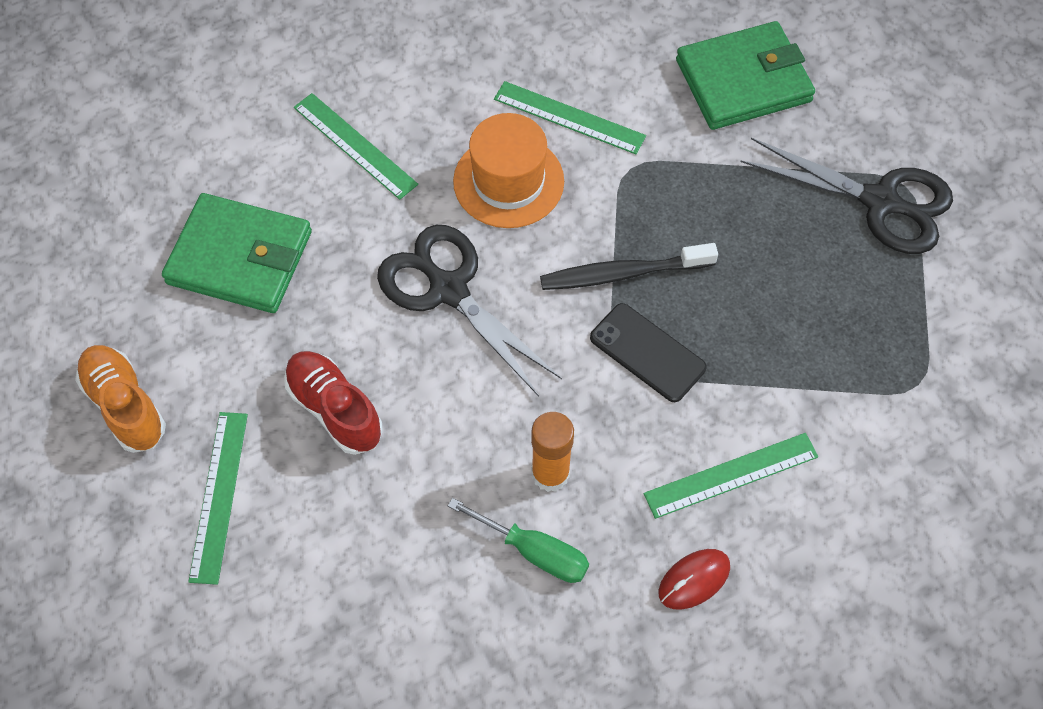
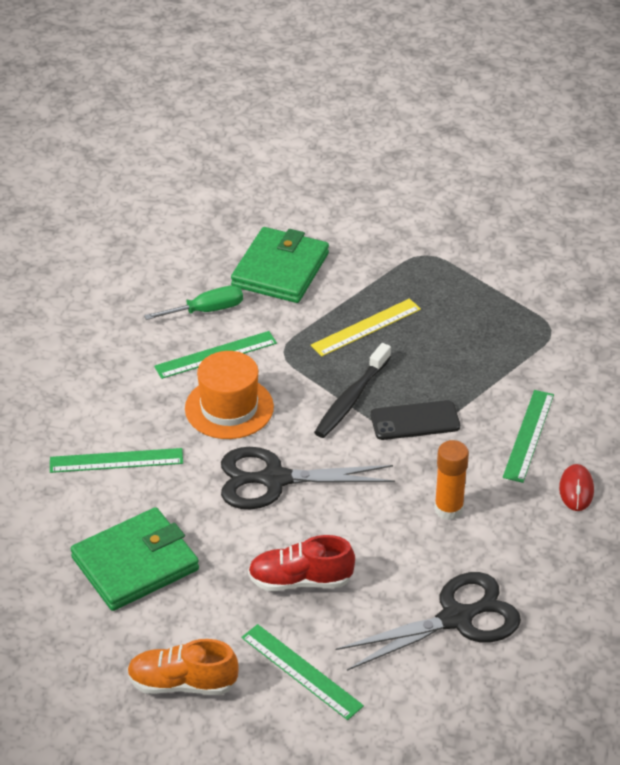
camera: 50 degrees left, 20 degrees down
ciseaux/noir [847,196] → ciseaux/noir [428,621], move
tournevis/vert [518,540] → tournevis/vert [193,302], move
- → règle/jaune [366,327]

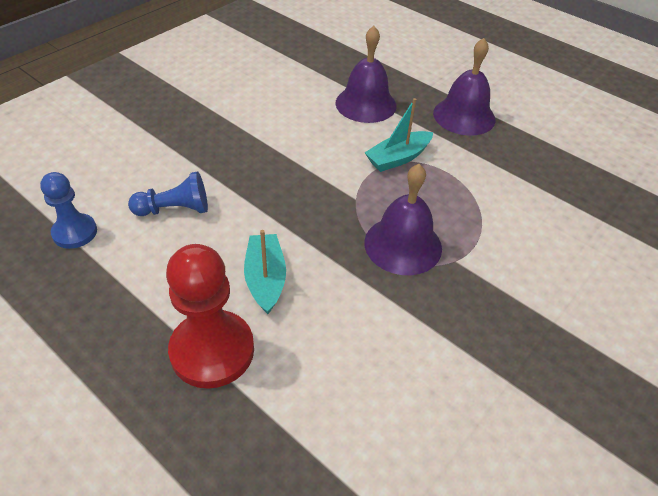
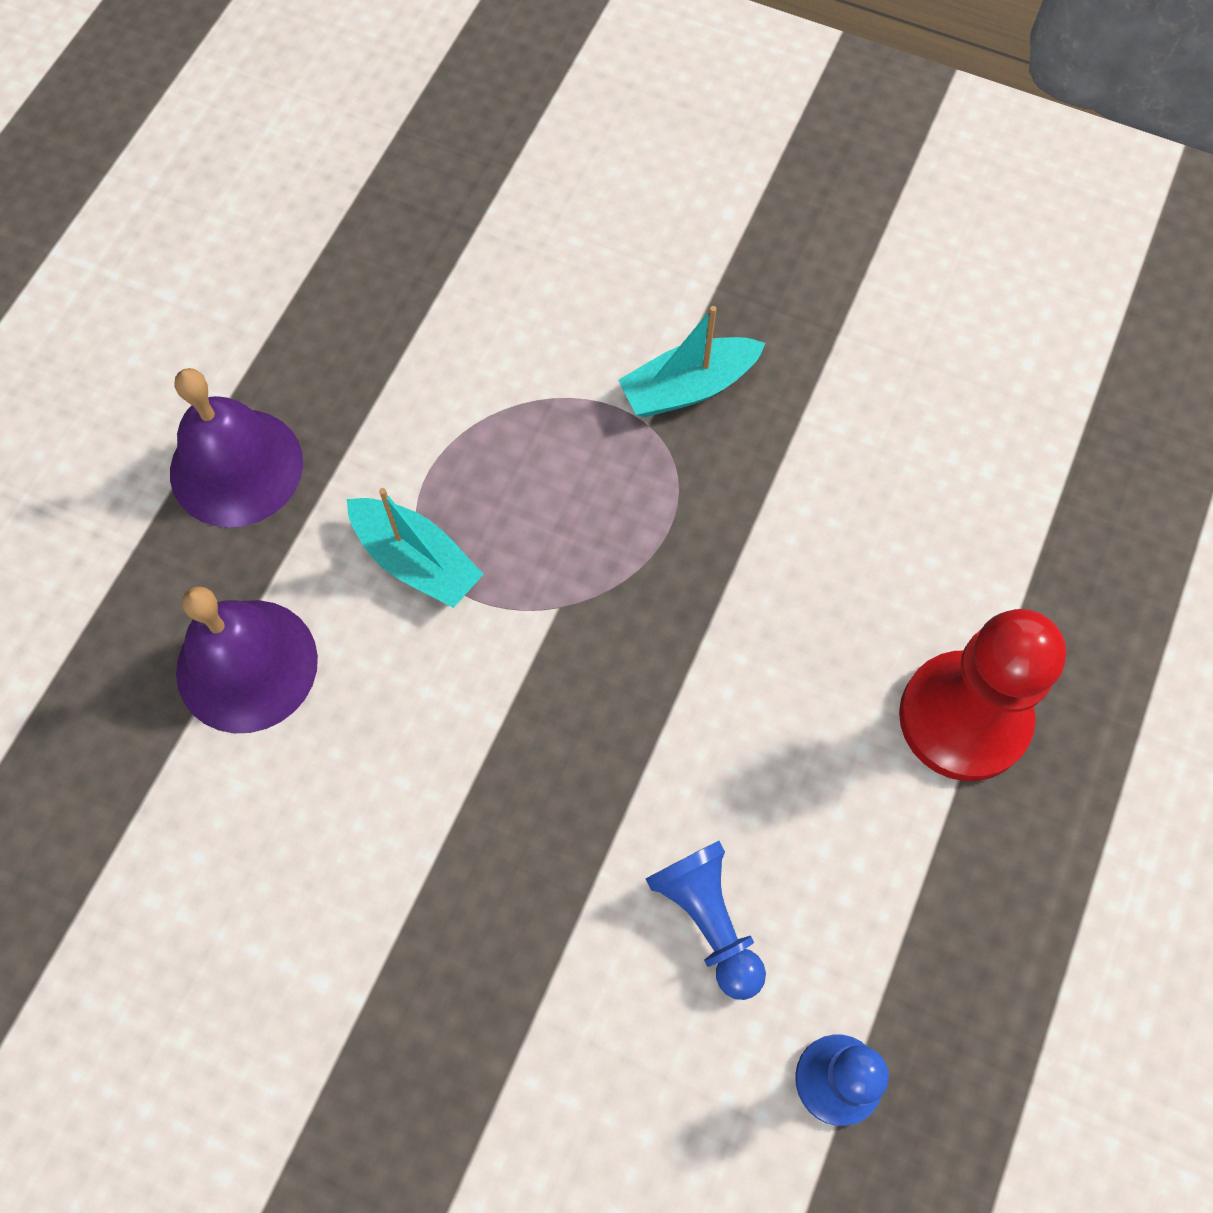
camera: 105 degrees left, 20 degrees up
cloche/violet [403,219] → -
bateau/turquoise [265,272] → bateau/turquoise [692,361], move

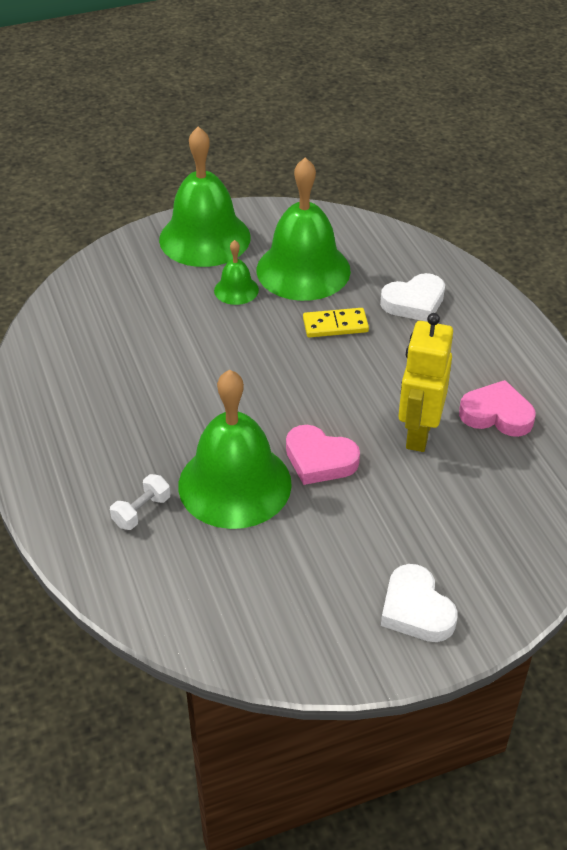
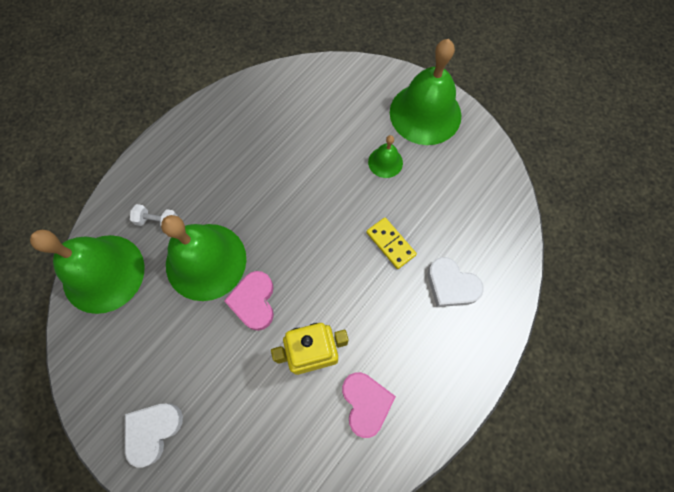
camera: 60 degrees right, 25 degrees up
cloche/vert [304,229] → cloche/vert [87,272], move

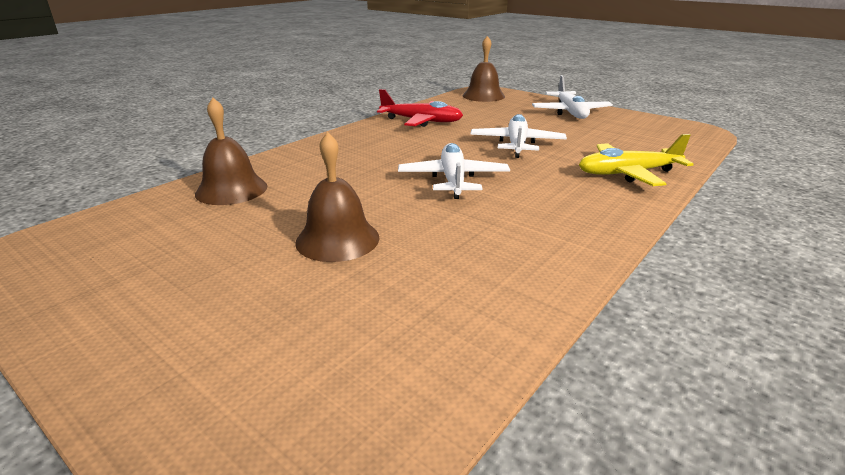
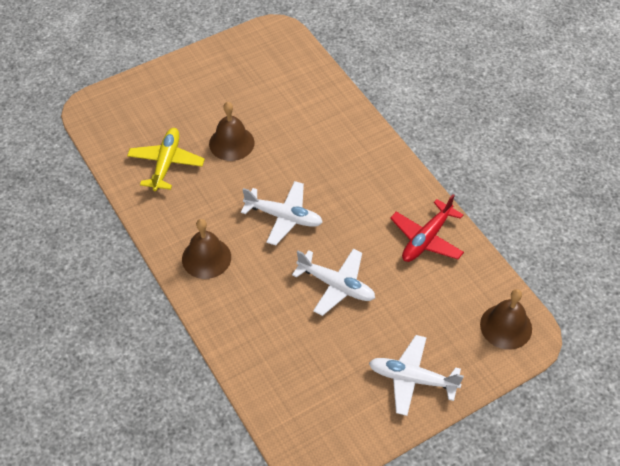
camera: 110 degrees right, 25 degrees up
cloche/marron [231,151] → cloche/marron [206,249], move
avion/jaune [636,160] → avion/jaune [166,159], move

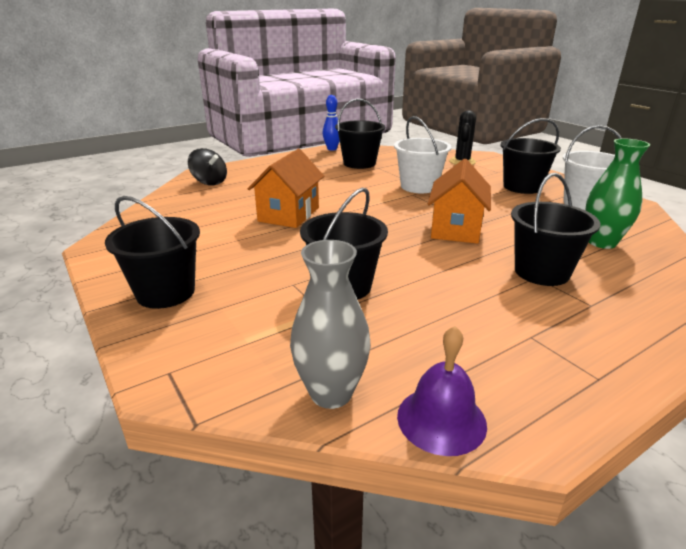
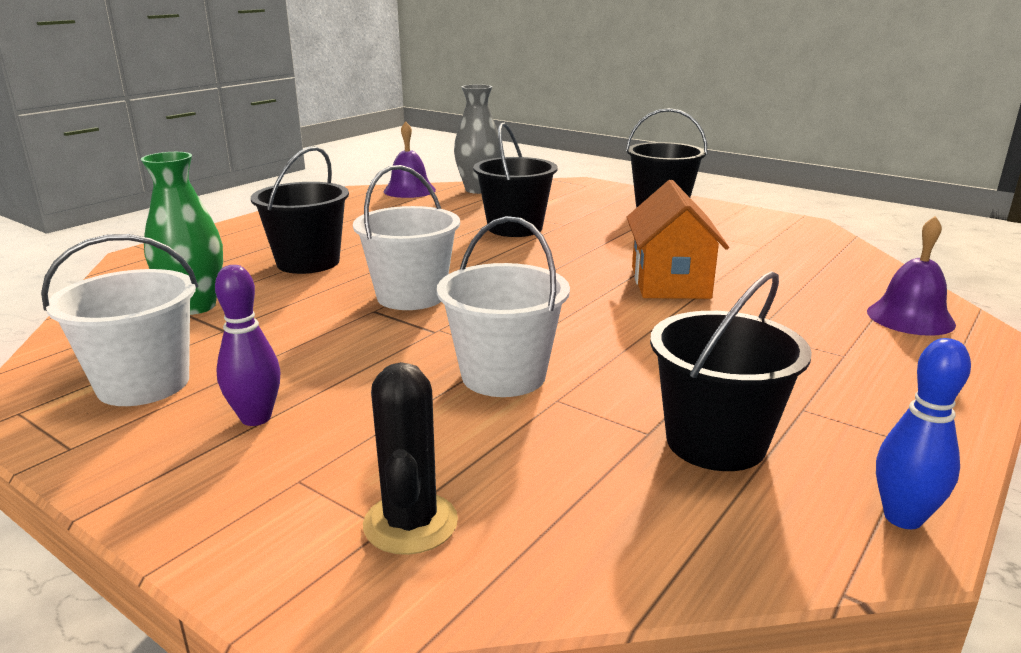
camera: 160 degrees right, 5 degrees down
seau/noir [531,156] → quille/violet [247,345]
toupie/noir [207,167] → cloche/violet [911,276]
maison/orange [459,201] → seau/blanc [406,237]

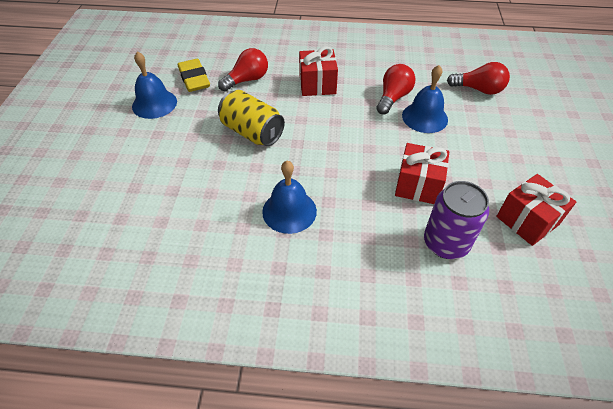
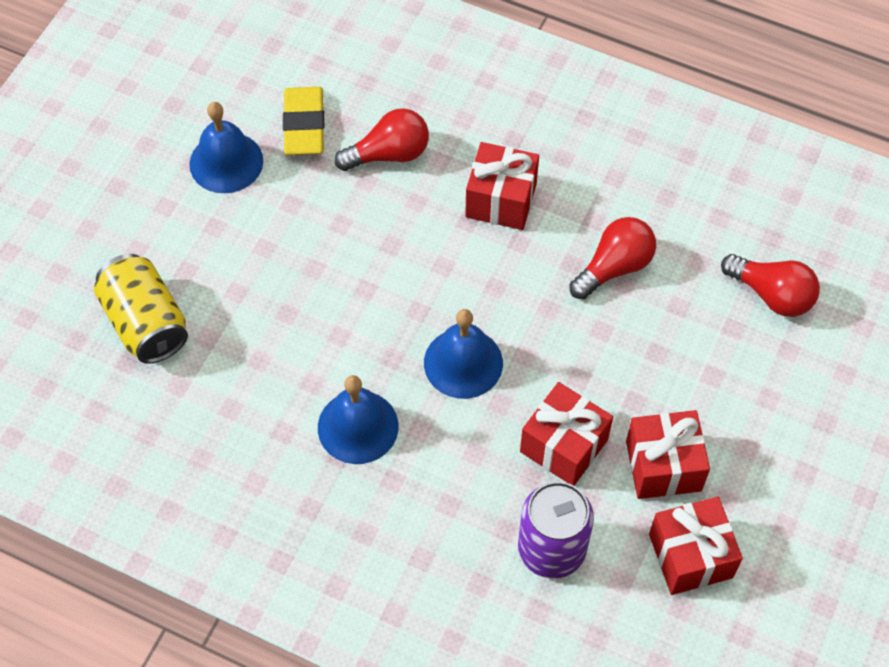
camera: 20 degrees right, 10 degrees up
cloche/bleu [425,99] → cloche/bleu [463,354], move
canette/jaune [251,118] → canette/jaune [141,309], move
- → cadeau/rouge [668,454]

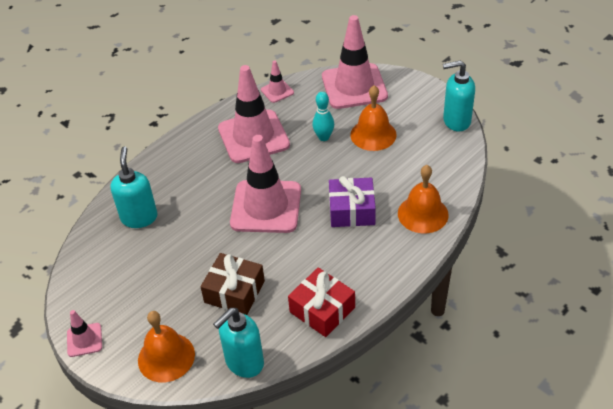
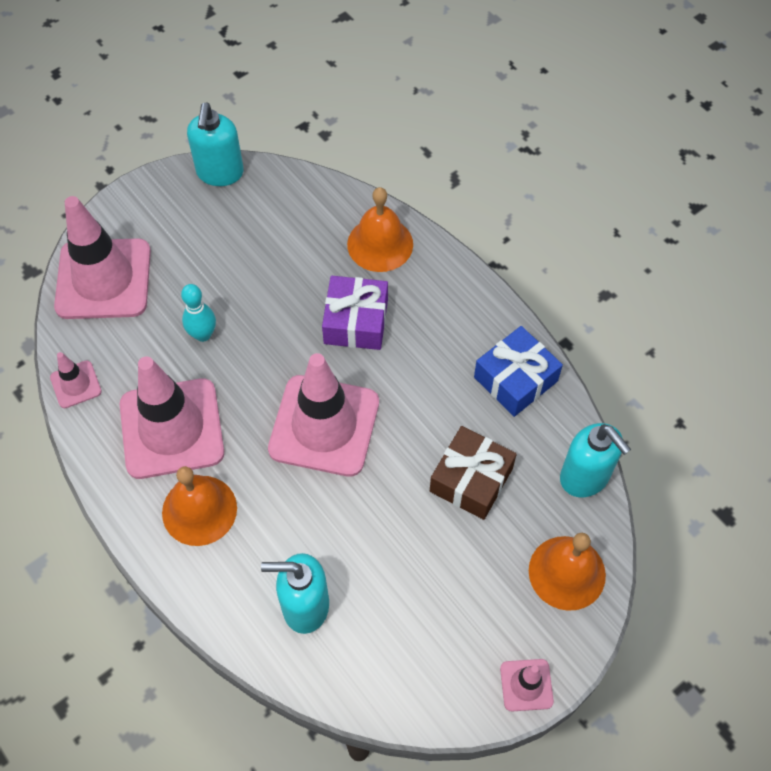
camera: 85 degrees left, 15 degrees up
cloche/orange [373,118] → cloche/orange [199,506], move
cadeau/rouge [321,302] → cadeau/bleu [518,371]

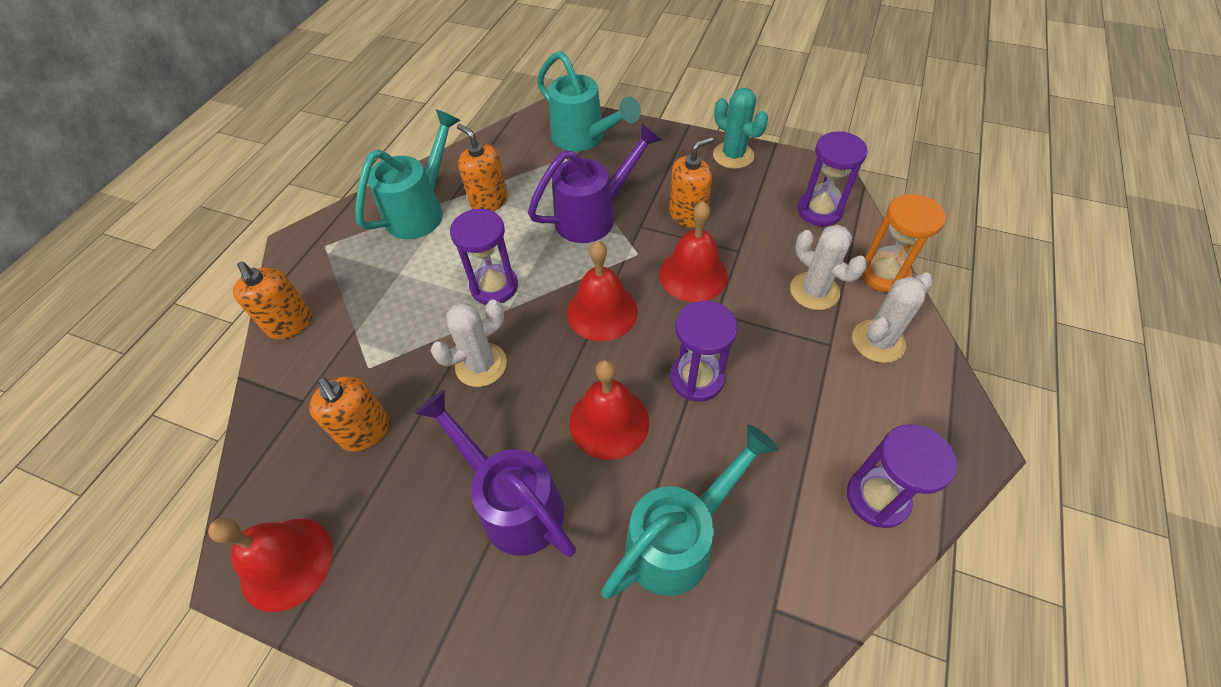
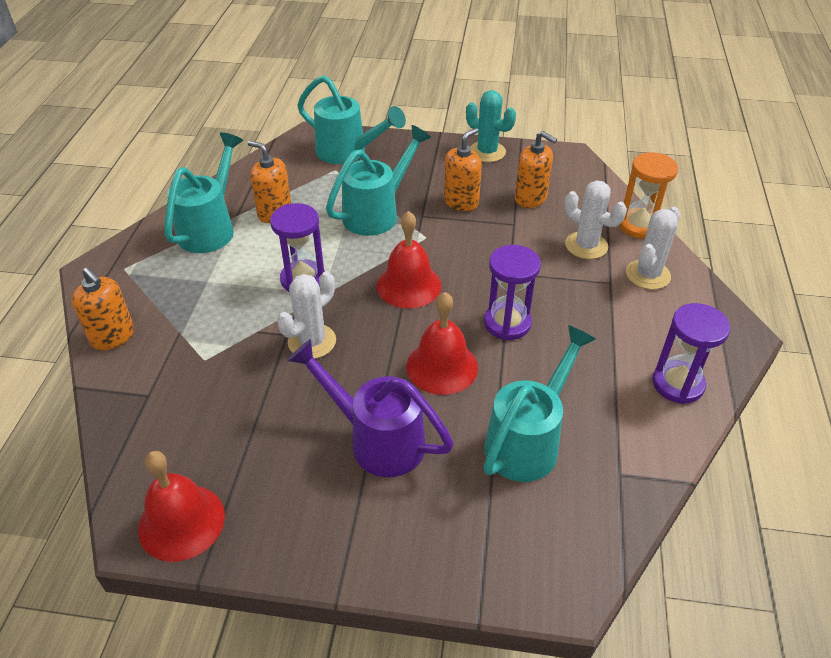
camera: 15 degrees left, 10 degrees down
arrosoir/violet [594,183] → arrosoir/turquoise [378,180]
sablier/violet [832,178] → -
cloche/rouge [693,251] → -
distributeur de savon/orange [349,413] → distributeur de savon/orange [536,169], move

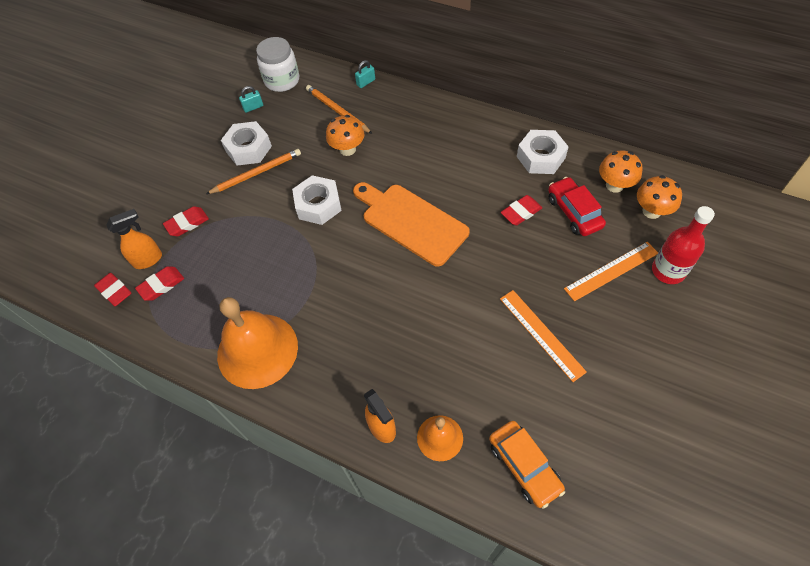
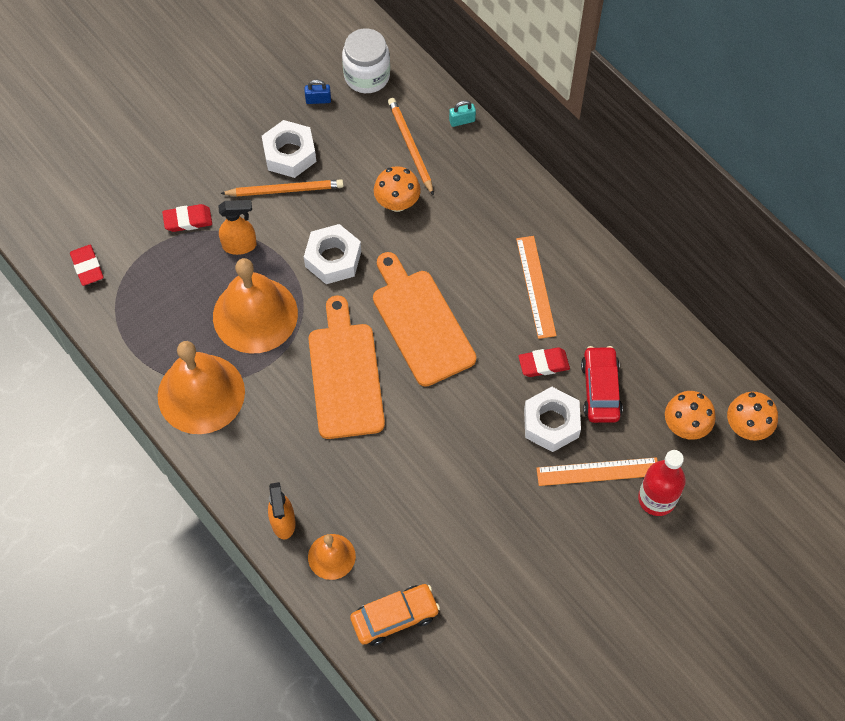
camera: 20 degrees right, 5 degrees up
cadenas/turquoise [251,99] → cadenas/bleu [318,92]
écrou/blanc [543,152] → écrou/blanc [552,419], move
champignon/orange [621,171] → champignon/orange [752,416], move
vaporisateur/orange [134,239] → vaporisateur/orange [237,227], move
gomme/rouge [159,283] → -
règle/orange [543,336] → règle/orange [536,287], move
voiture/orange [527,465] → voiture/orange [395,615], 105 degrees counterclockwise
- → cloche/orange [255,305]
- → planche à découper/orange [346,367]

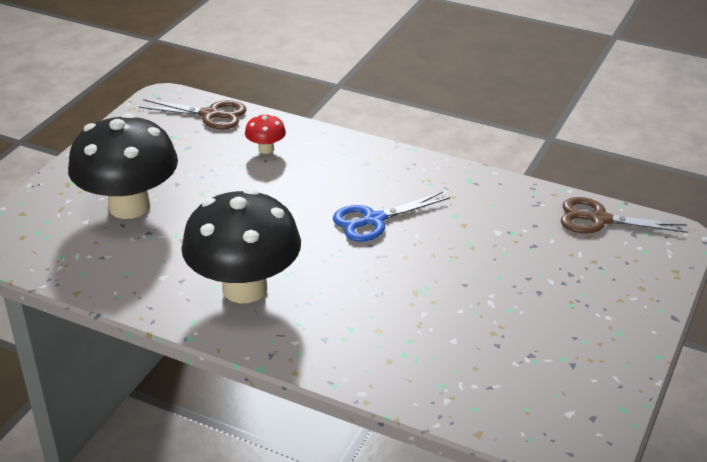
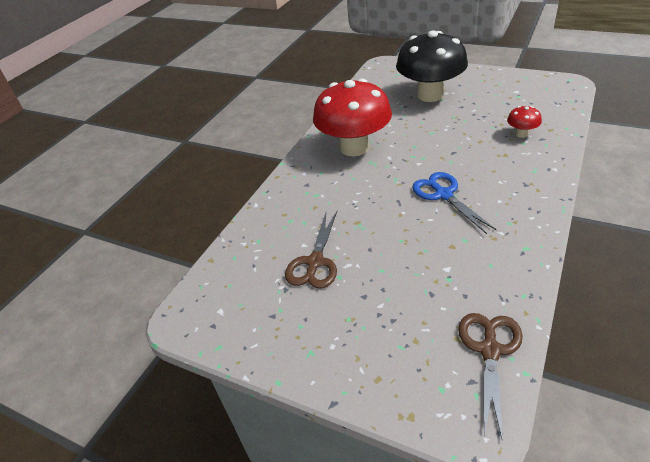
camera: 95 degrees right, 5 degrees up
ciseaux/marron [192,114] → ciseaux/marron [311,250], move
champignon/noir [241,245] → champignon/rouge [352,117]

